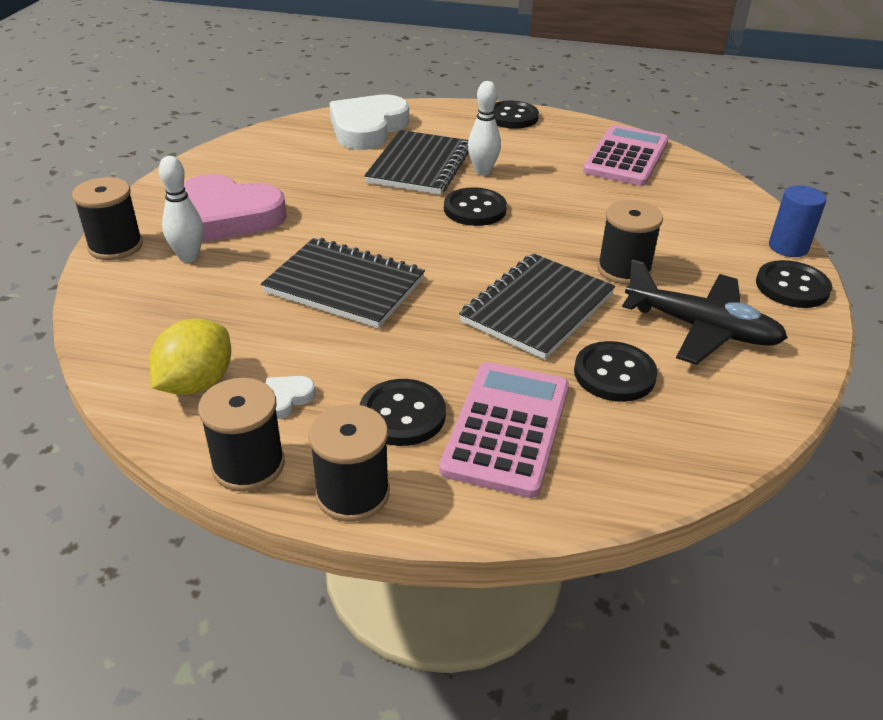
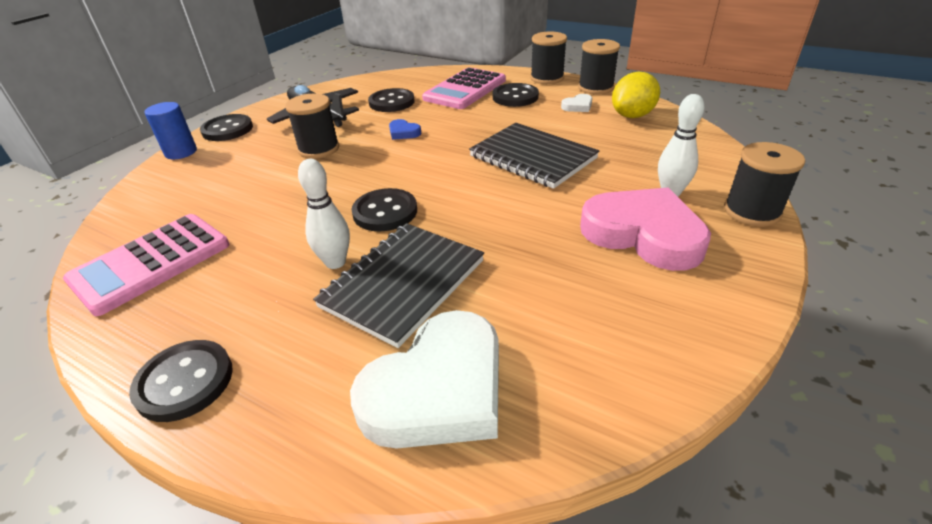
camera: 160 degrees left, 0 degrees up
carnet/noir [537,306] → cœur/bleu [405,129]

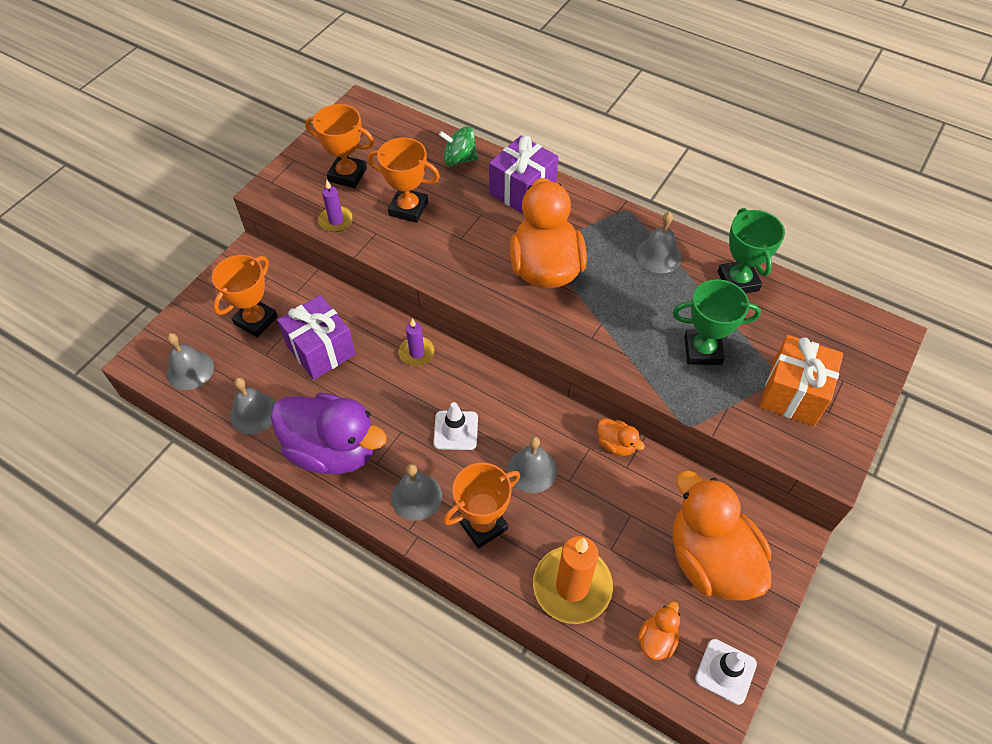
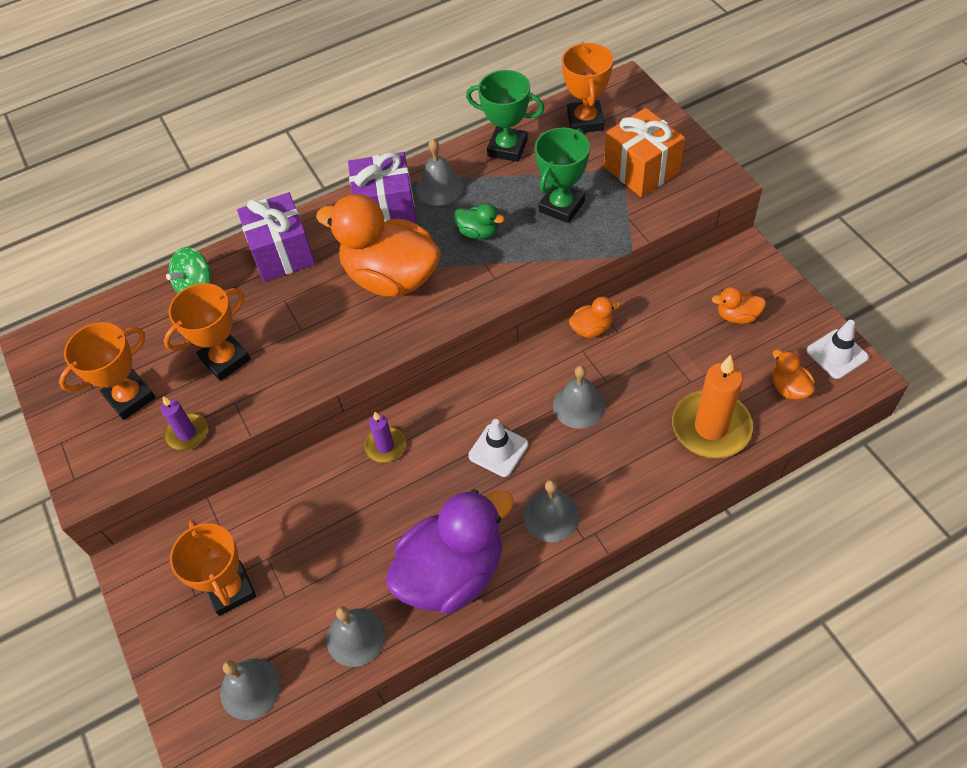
camera: 55 degrees left, 0 degrees up
cadeau/violet [316,337] → cadeau/violet [382,188], move
trophée/orange [481,506] → trophée/orange [587,87], move
canard/orange [722,535] → canard/orange [739,305], x0.43
- → canard/vert [479,221]

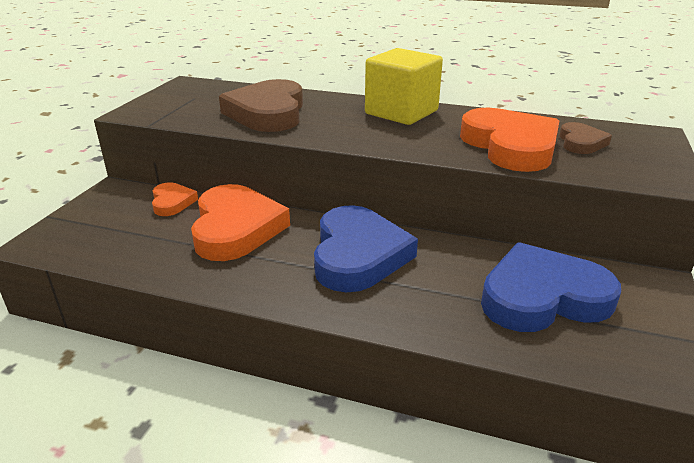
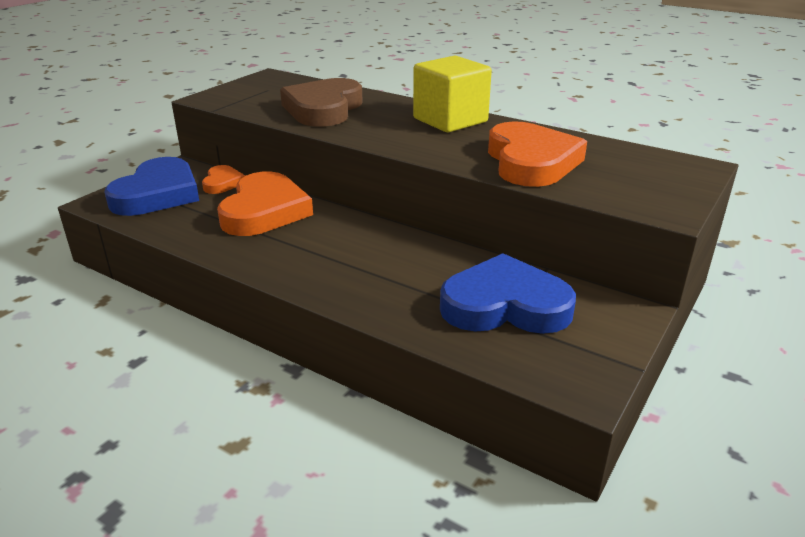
camera: 15 degrees right, 0 degrees up
cœur/marron [586,138] → -
cœur/bleu [366,248] → cœur/bleu [151,186], move

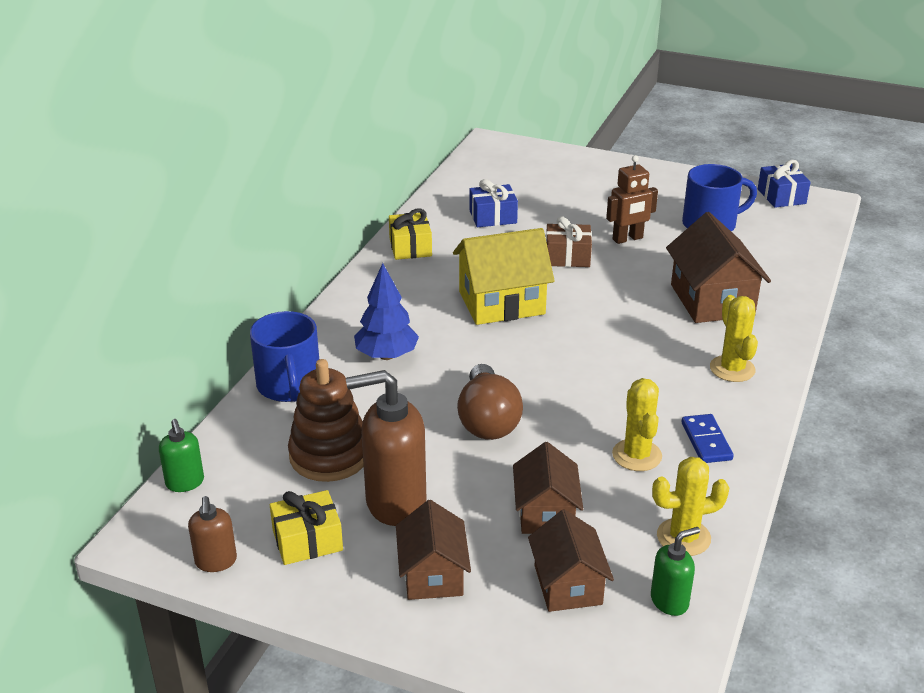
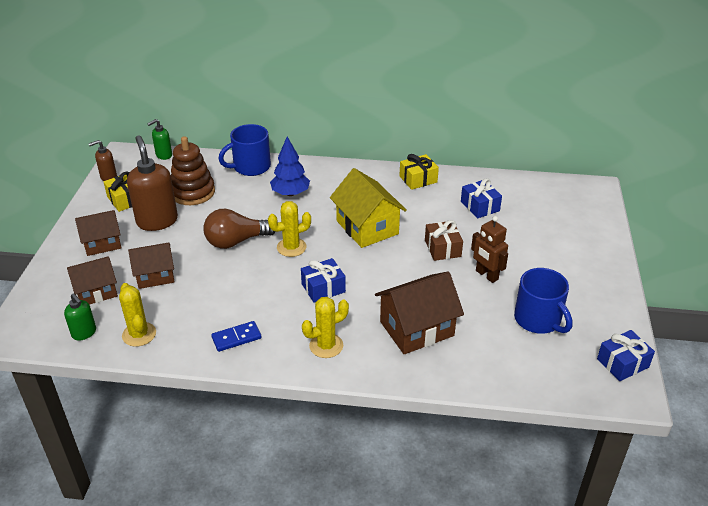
camera: 75 degrees right, 5 degrees up
cactus/jaune [637,424] → cactus/jaune [289,229], move
- → cadeau/bleu [323,280]

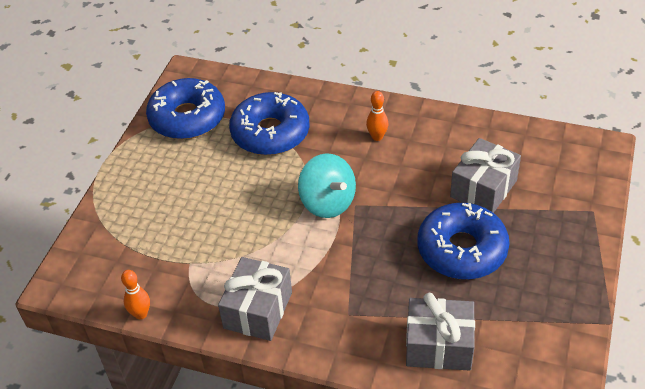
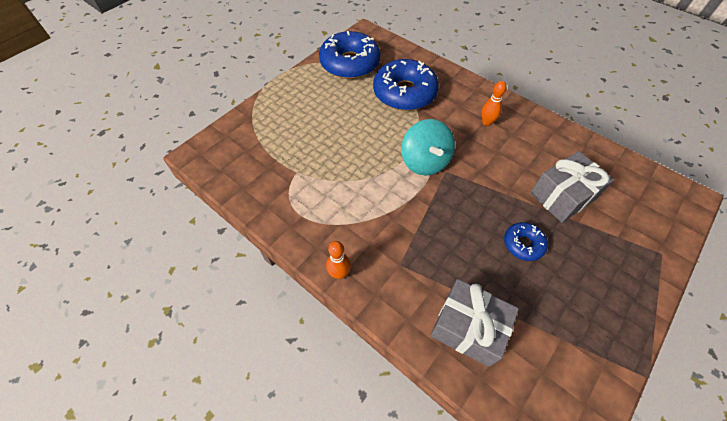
camera: 20 degrees right, 10 degrees up
beignet/bleu [463,241] → beignet/bleu [526,241], x0.50
cadeau/gris [255,299] → -
quille/orange [135,294] → quille/orange [338,260], move

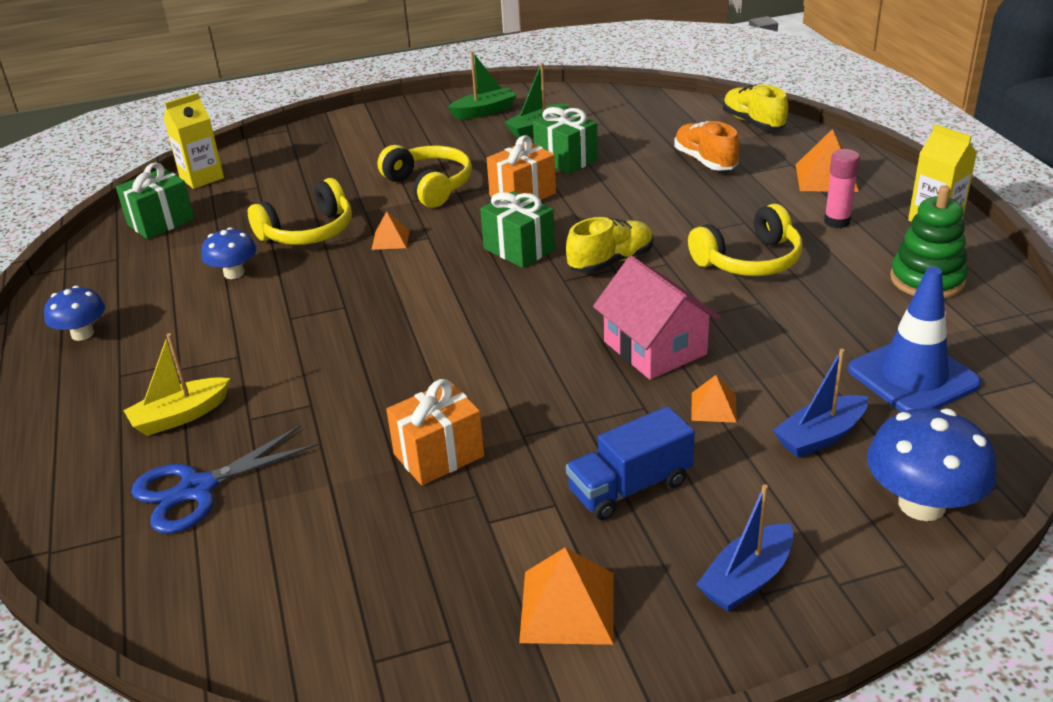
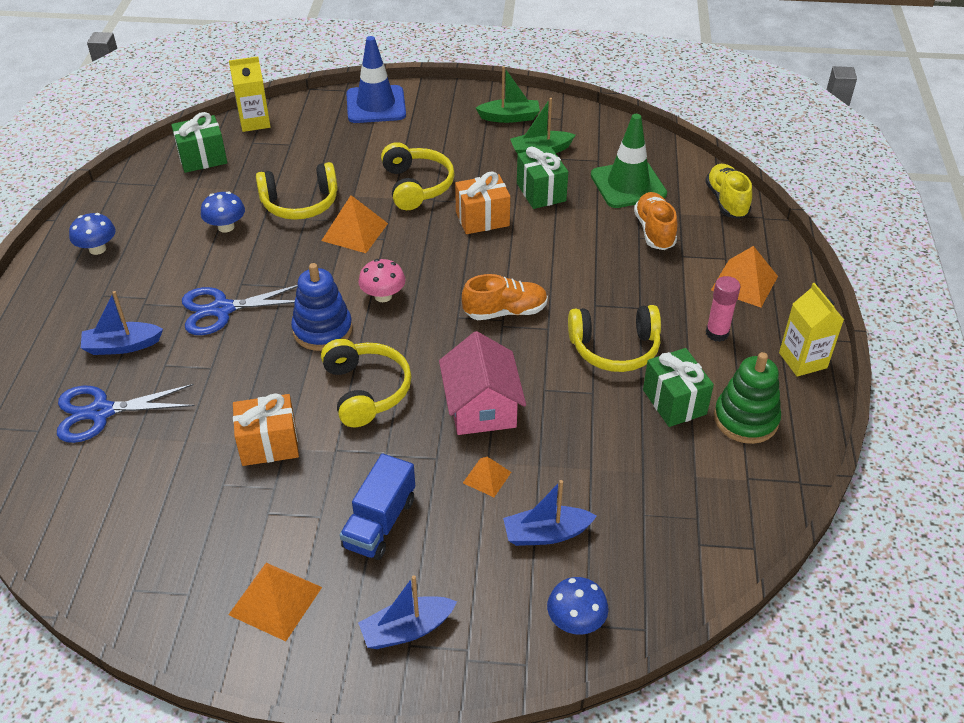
camera: 20 degrees right, 10 degrees up
cadeau/vert [517,229] → cadeau/vert [678,387], move
pyramide/orange [390,230] → pyramide/orange [354,224], x1.71
chaussure/jaune [610,245] → chaussure/orange [505,297]
cône de chantier/bleu [914,339] → cône de chantier/bleu [376,79], move
bateau/jaune [176,384] → bateau/bleu [122,323]
camion/bleu [630,463] → camion/bleu [377,506], 60 degrees counterclockwise
champignon/bleu [932,464] → champignon/bleu [578,606], x0.62
- → cône de chantier/vert [629,161]
- → champignon/rose [381,280]
- → jouet à empiler/bleu [321,307]
- → ciseaux/bleu [240,310]
- → casque audio/jaune [366,383]

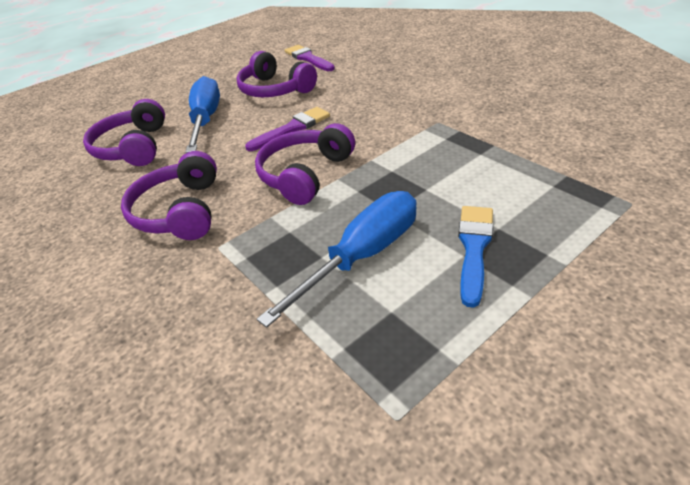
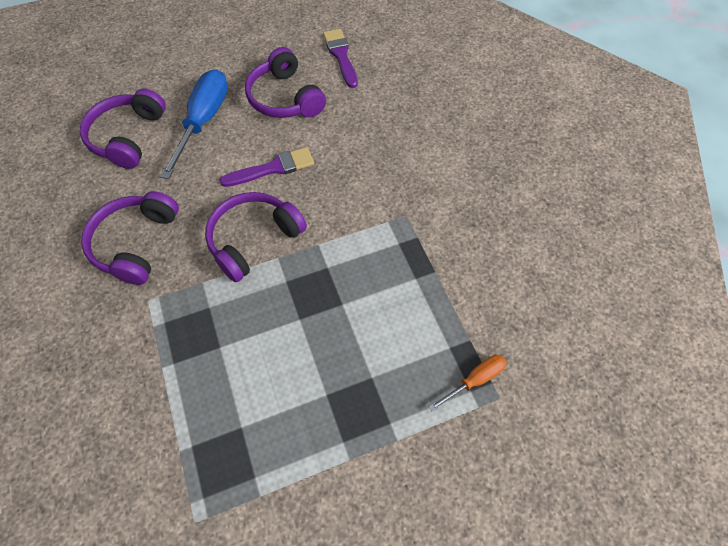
camera: 15 degrees right, 20 degrees up
tournevis/bleu [337,259] → -
pinceau/bleu [476,257] → -
- → tournevis/orange [468,383]

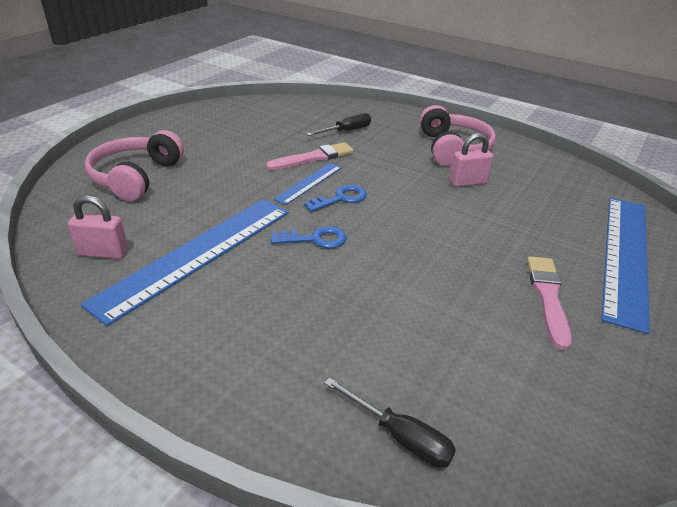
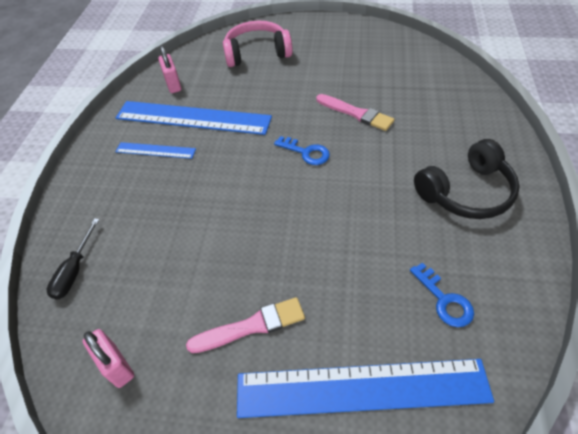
camera: 70 degrees right, 15 degrees up
casque audio/rose [457,135] → casque audio/noir [467,179]
tournevis/noir [339,124] → -
cadenas/rose [471,160] → cadenas/rose [108,358], move
règle/bleu [308,184] → règle/bleu [155,150], move
clé/bleu [308,237] → clé/bleu [442,295], move

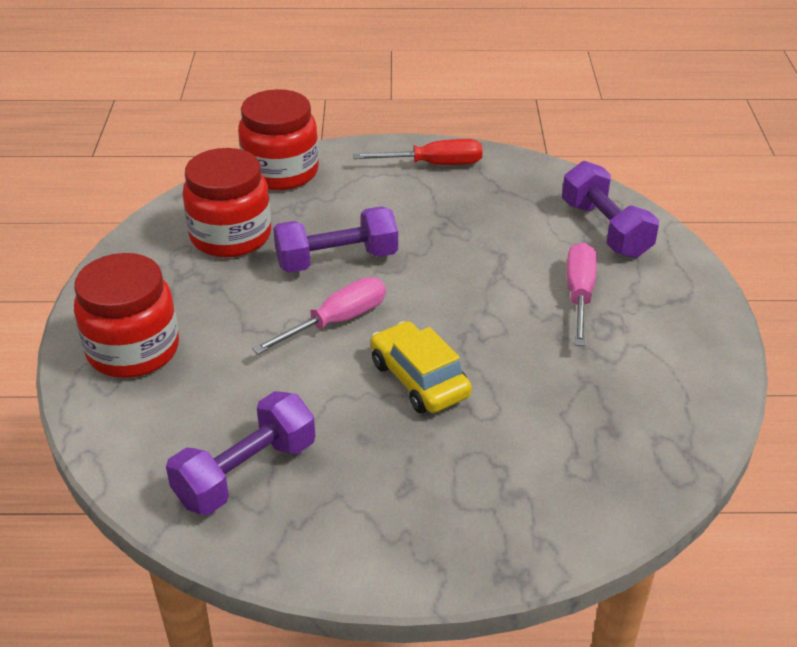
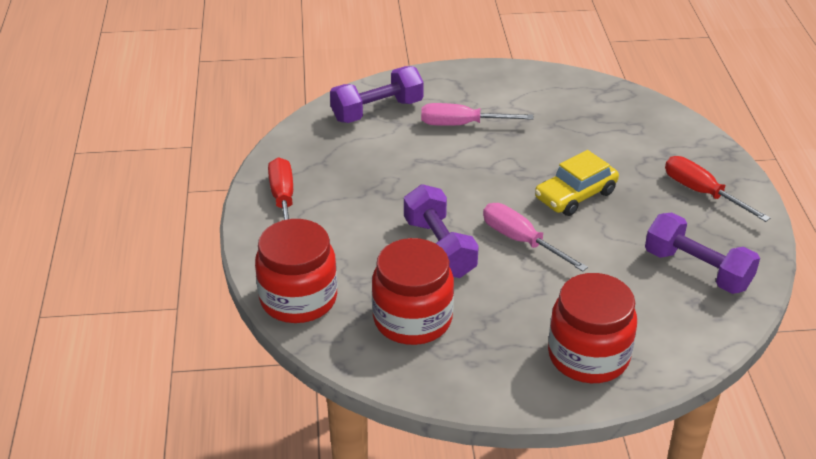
camera: 95 degrees left, 0 degrees up
- → tournevis/rouge [717,189]

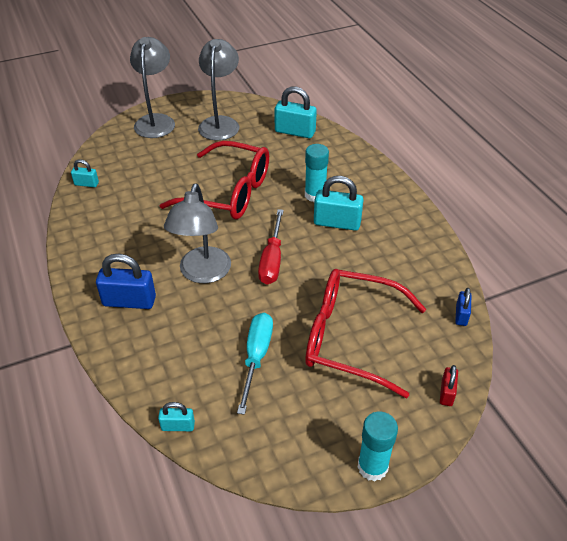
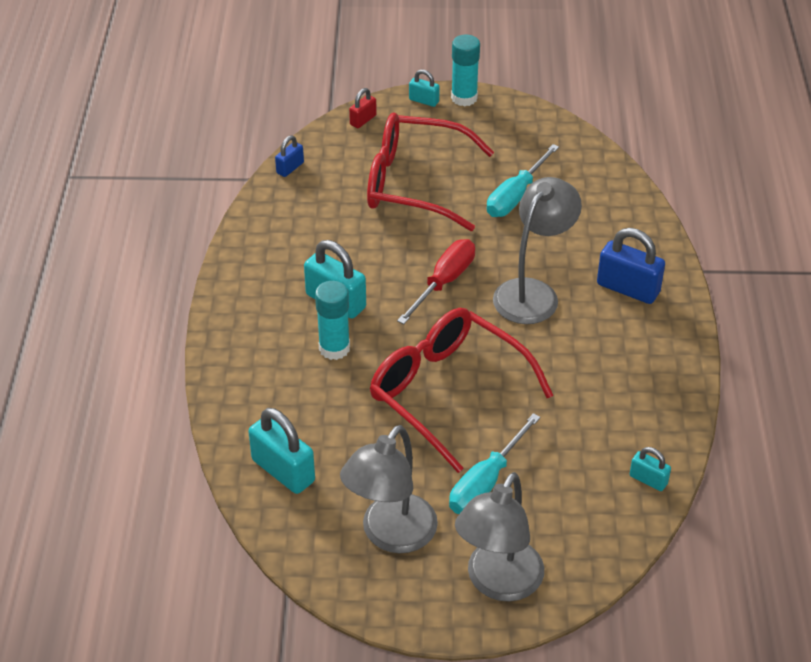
camera: 155 degrees left, 0 degrees up
lunettes/rouge [365,333] → lunettes/rouge [430,172], 150 degrees clockwise
cadenas/turquoise [176,416] → cadenas/turquoise [424,88], move
- → tournevis/turquoise [495,463]

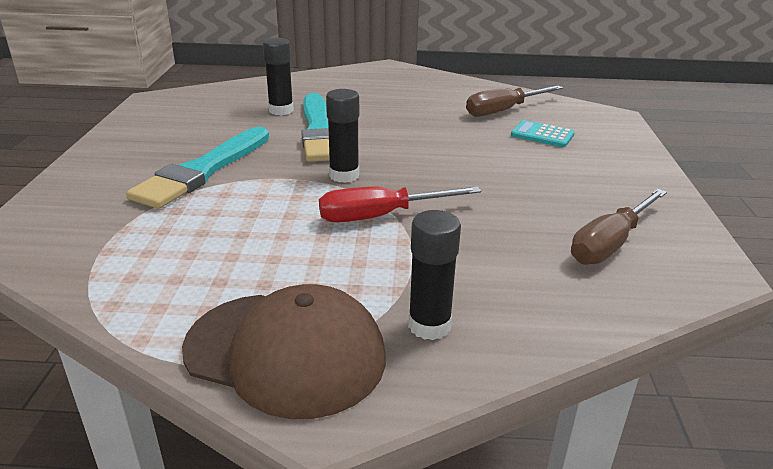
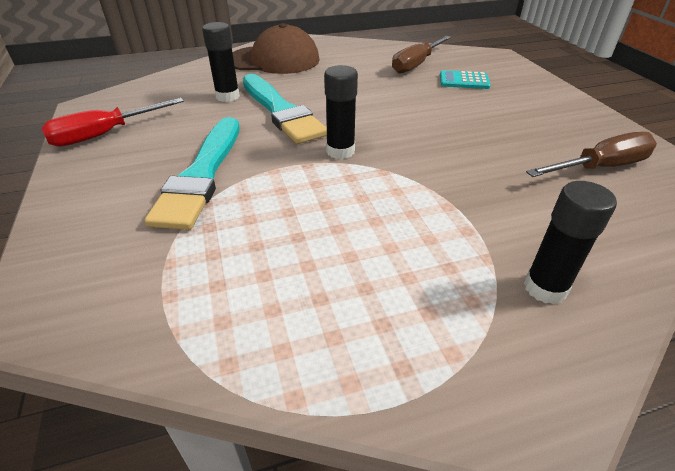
camera: 20 degrees left, 10 degrees up
tournevis/rouge [400,204] → tournevis/rouge [112,122], move
tournevis/marron [619,227] → tournevis/marron [591,154], 135 degrees counterclockwise
casquette/marron [284,351] → casquette/marron [276,48], move

